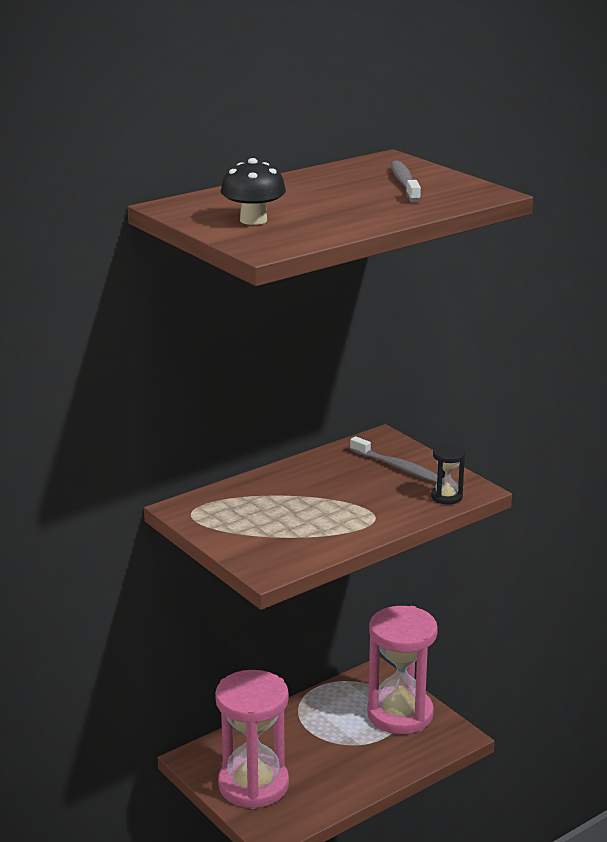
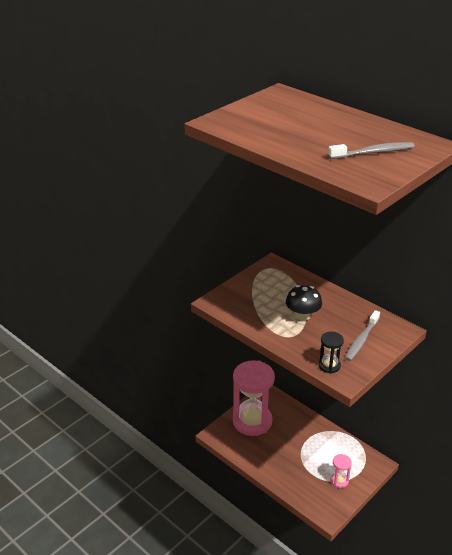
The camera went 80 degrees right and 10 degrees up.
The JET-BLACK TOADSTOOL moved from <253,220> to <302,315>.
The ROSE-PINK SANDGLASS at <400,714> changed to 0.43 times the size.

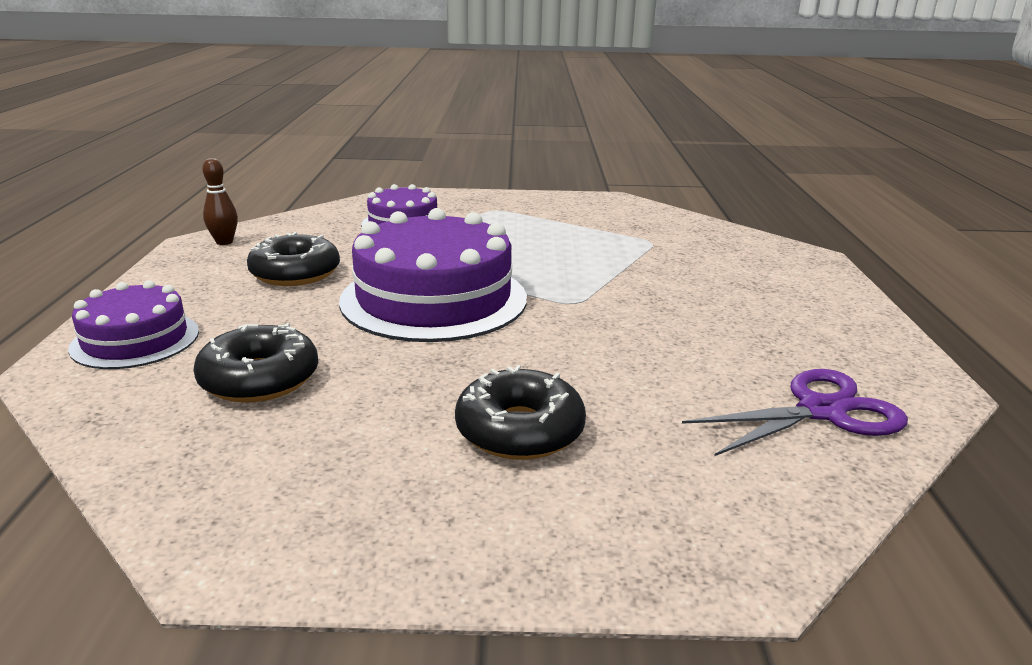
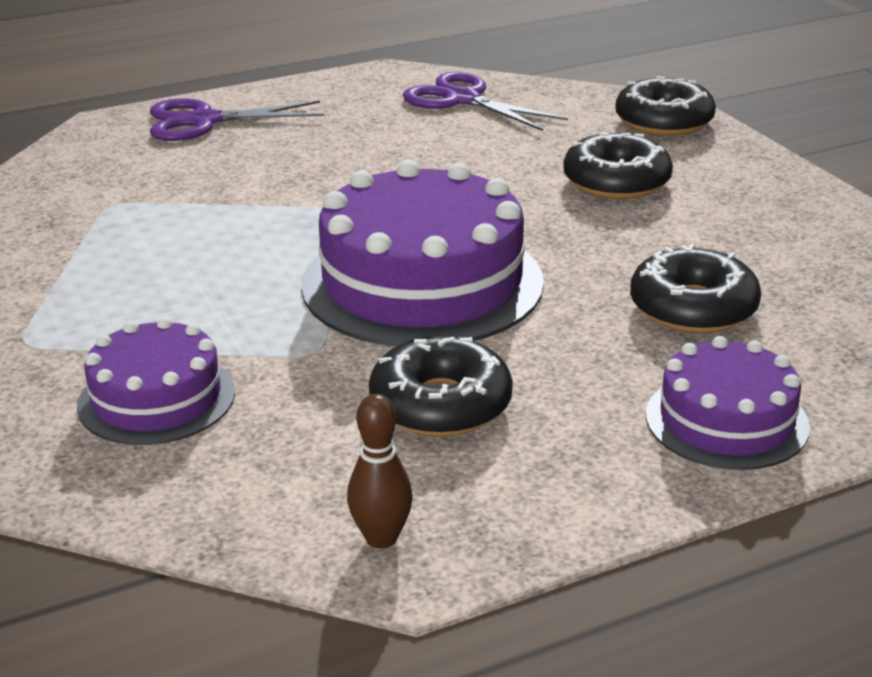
The camera went 115 degrees left and 5 degrees up.
The JET-BLACK GLAZED DONUT at <664,121> appeared.
The VIOLET SHEARS at <204,121> appeared.

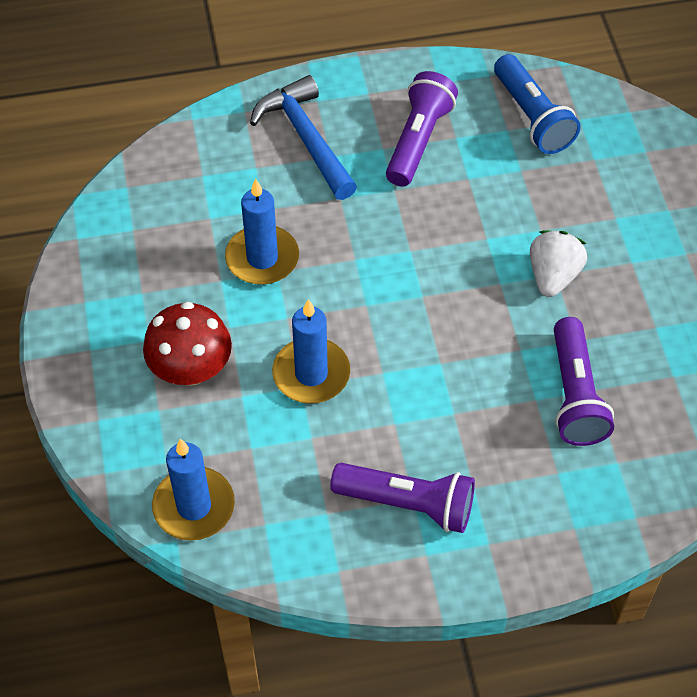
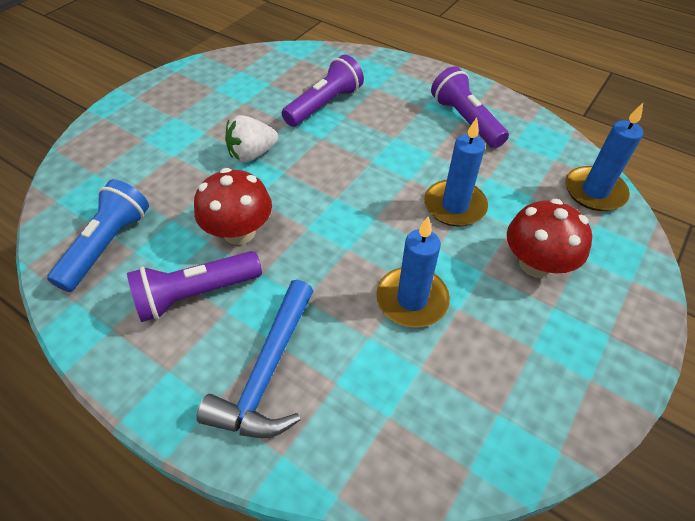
The camera went 135 degrees left and 5 degrees down.
The CRIMSON TOADSTOOL at <239,232> appeared.

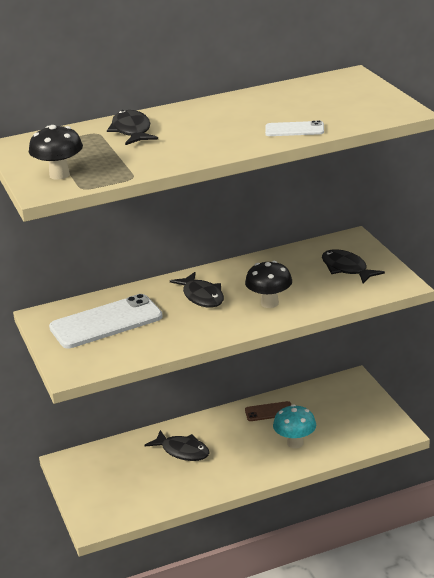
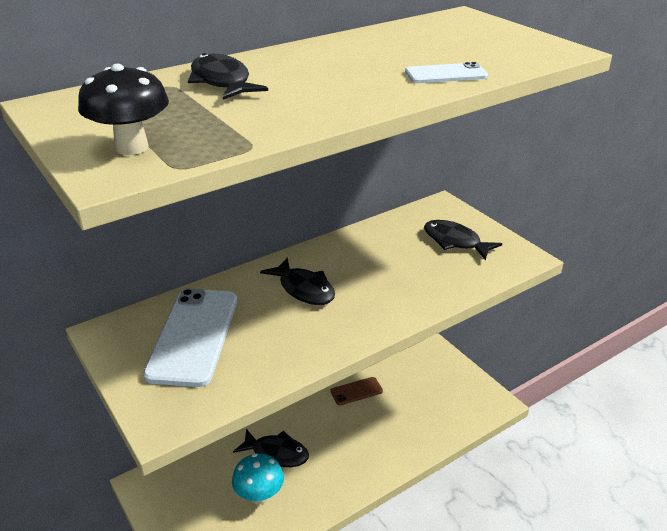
The camera went 15 degrees left and 5 degrees up.
The JET-BLACK TOADSTOOL at <269,303> disappeared.
The PURE WHITE SMARTPHONE at <106,322> turned 45 degrees counterclockwise.
The TEAL TOADSTOOL moved from <295,443> to <259,496>.

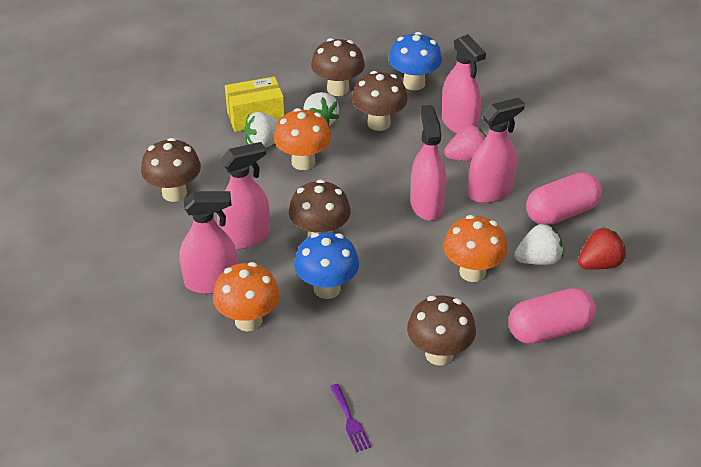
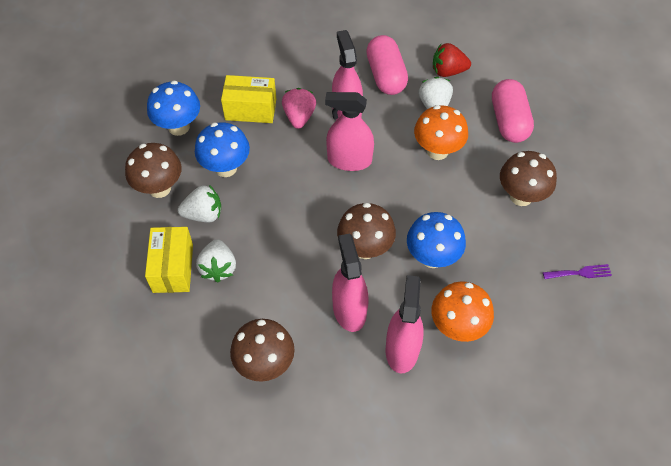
The camera went 75 degrees left and 15 degrees up.
The ROSE-PINK SPRAY CLEANER at <459,123> was replaced by the GOLDEN BOX at <250,109>.
The RUSSET TOADSTOOL at <379,123> became the COBALT TOADSTOOL at <226,168>.
The BRIGHT ORANGE TOADSTOOL at <303,162> disappeared.
The CRIMSON TOY STRAWBERRY at <599,264> turned 75 degrees counterclockwise.

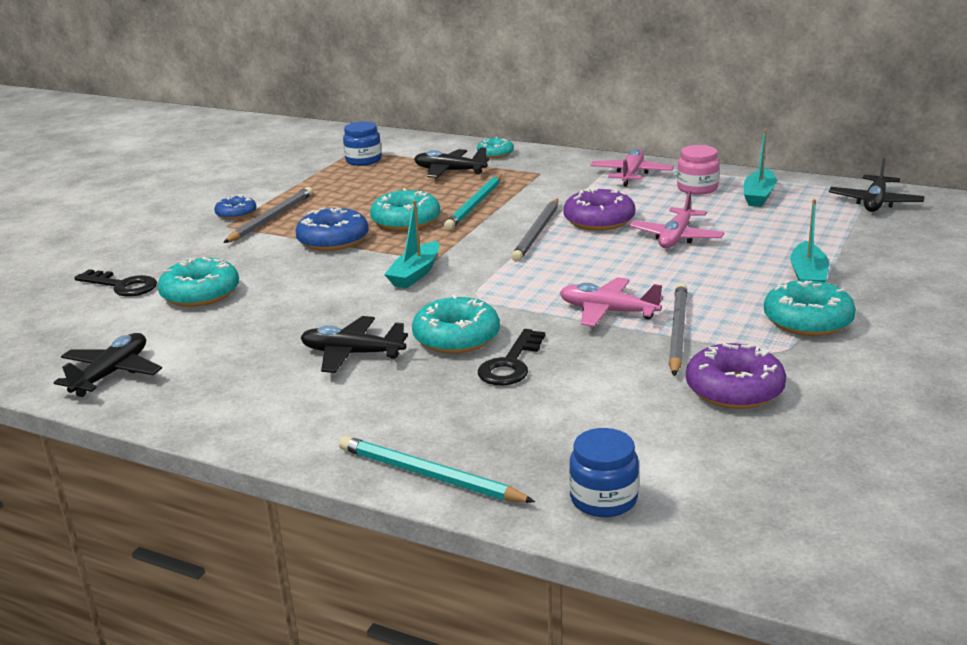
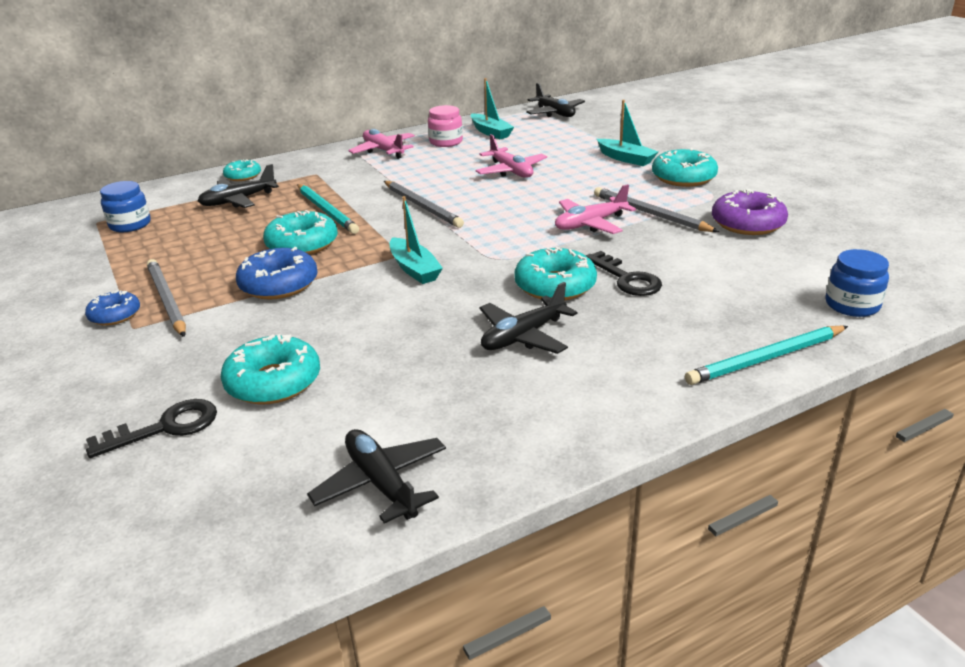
The camera went 55 degrees left and 5 degrees up.
The VIOLET GLAZED DONUT at <599,220> disappeared.

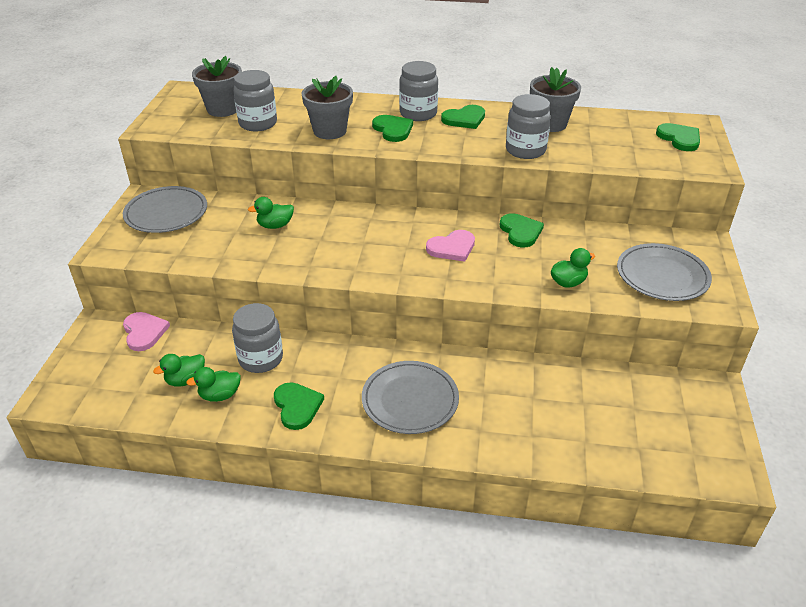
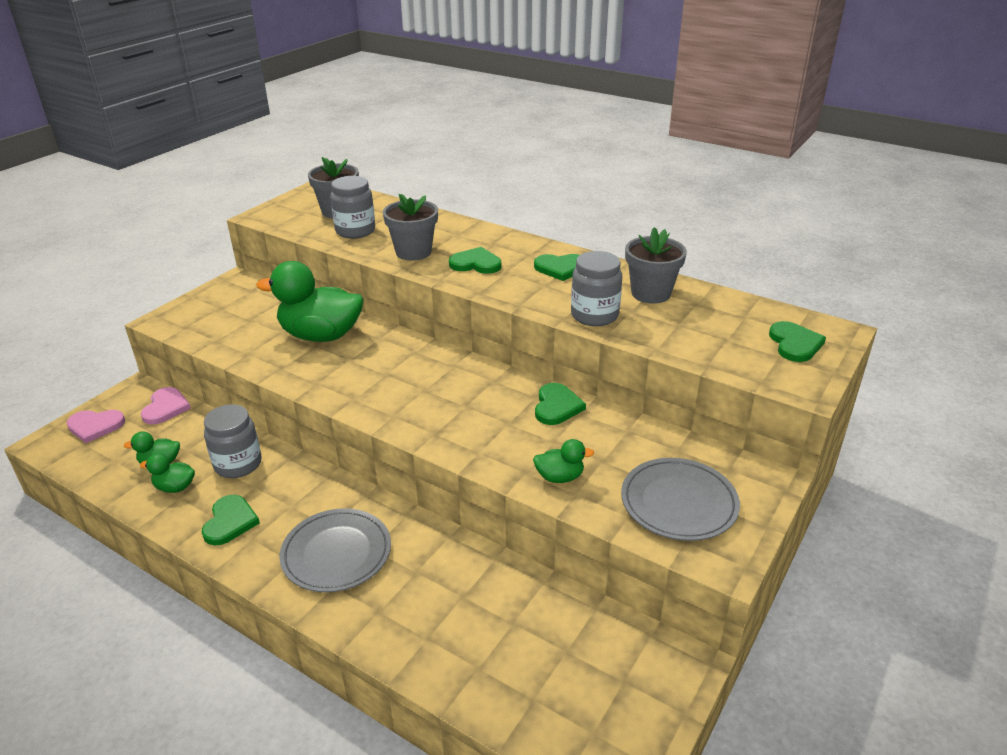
The camera went 25 degrees right and 5 degrees down.
The GRAY PRESERVE JAR at <418,114> disappeared.
The LEAF-GREEN LOVE HEART at <393,130> turned 75 degrees counterclockwise.
The GRAY FLAT DISH at <166,213> disappeared.
The LEAF-GREEN DUCK at <275,225> changed to 2.21 times the size.
The ROSE-PINK LOVE HEART moved from <452,248> to <95,426>.

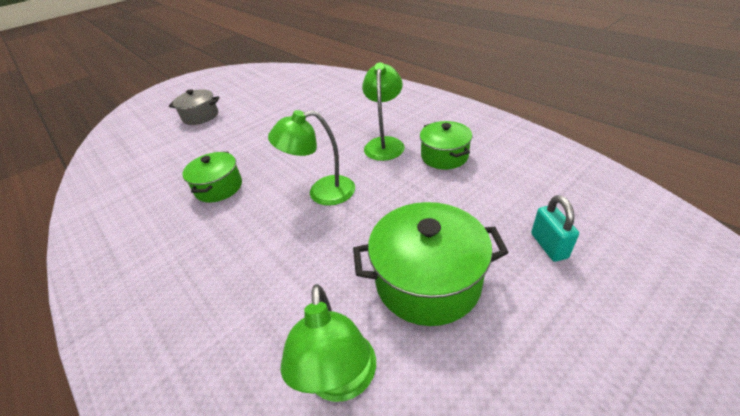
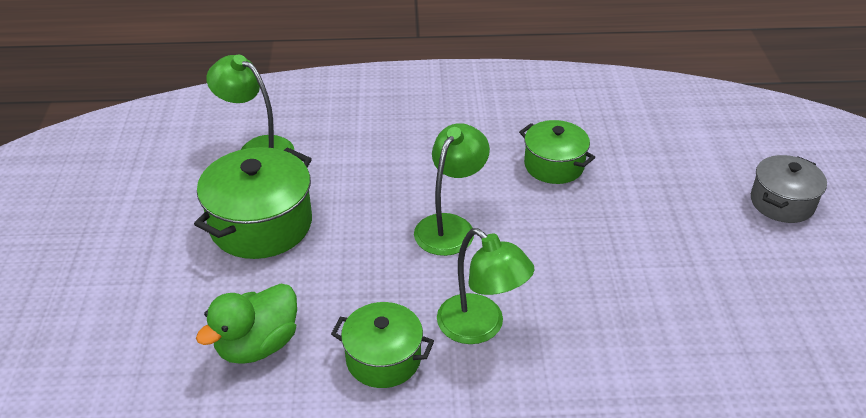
The camera went 125 degrees right and 0 degrees up.
The TEAL PADLOCK at <548,246> disappeared.
The LEAF-GREEN DUCK at <257,345> appeared.

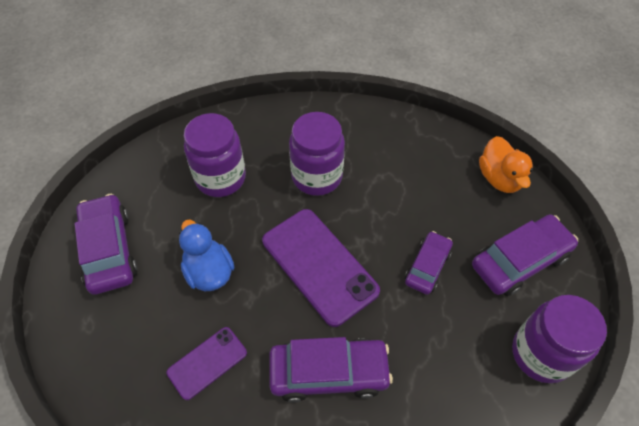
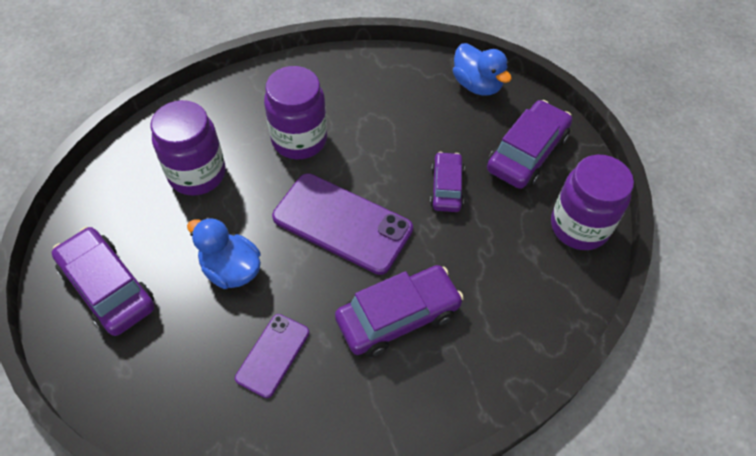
The camera went 25 degrees left and 0 degrees up.
The BRIGHT ORANGE DUCK at <499,178> became the COBALT DUCK at <477,85>.

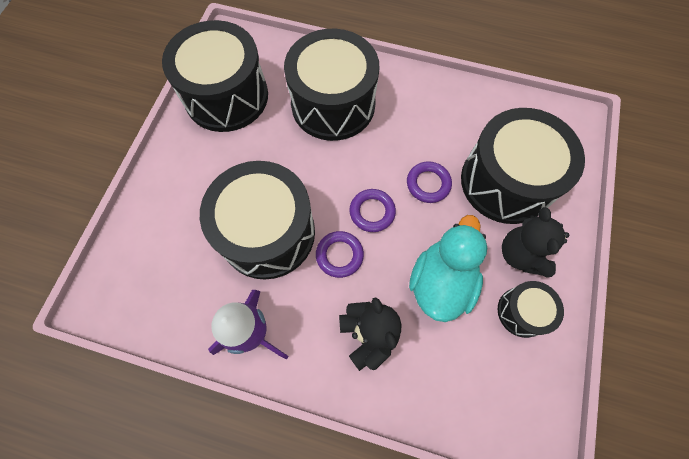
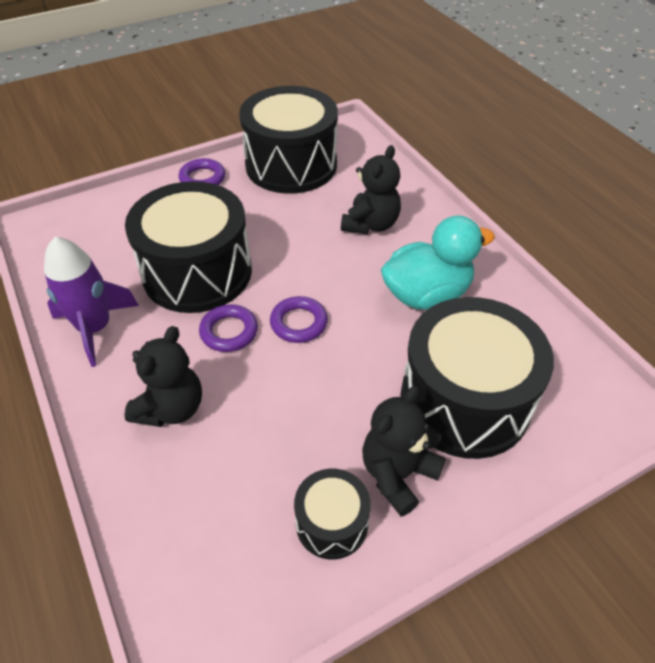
The camera went 45 degrees right and 20 degrees down.
The JET-BLACK SNARE DRUM at <333,104> was replaced by the JET-BLACK TEDDY BEAR at <371,224>.
The VIOLET HOOP moved from <428,184> to <202,178>.
The TEAL DUCK moved from <440,282> to <427,294>.

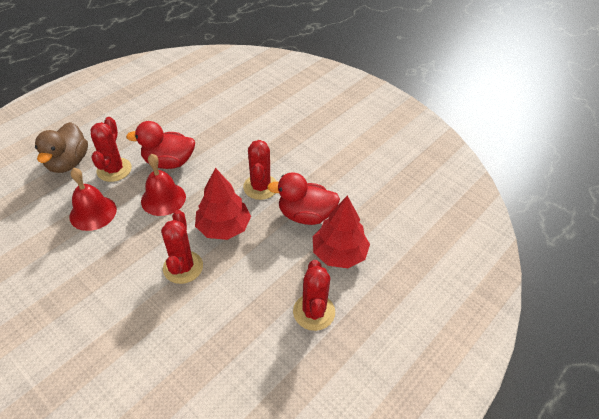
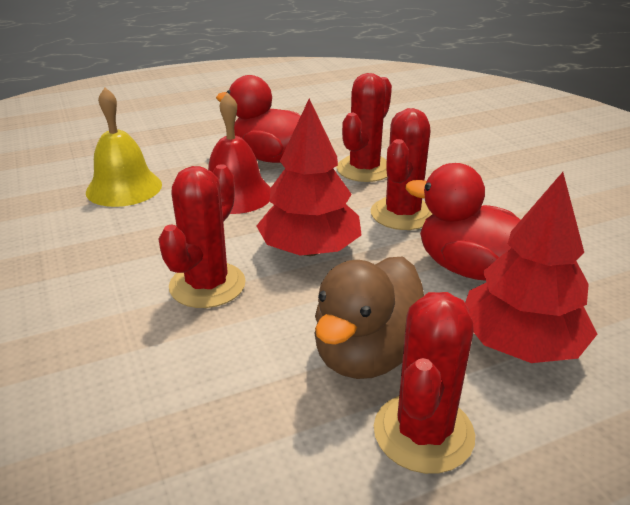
The camera went 25 degrees right and 15 degrees down.
The CRIMSON CACTUS moved from <114,170> to <364,169>.
The RUSSET DUCK moved from <68,163> to <368,354>.
The CRIMSON SCHOOL BELL at <93,213> became the GOLDEN SCHOOL BELL at <124,188>.

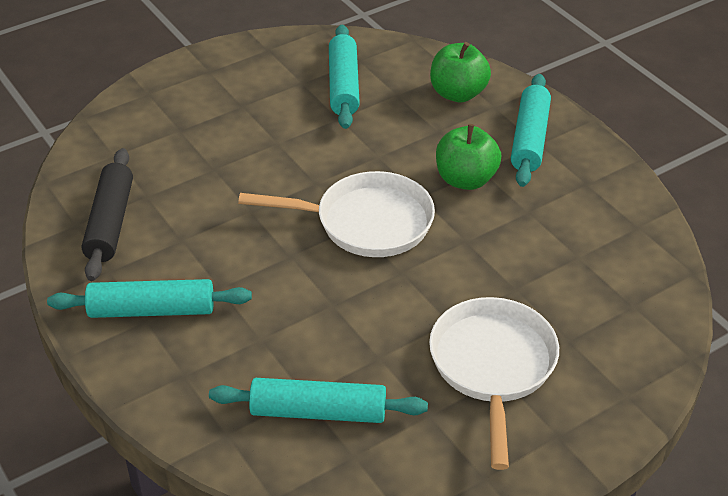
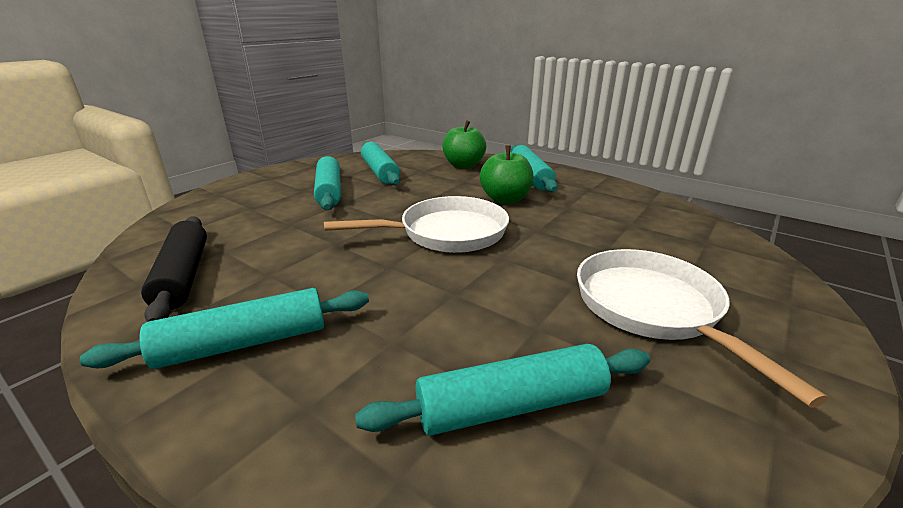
The camera went 20 degrees left and 15 degrees down.
The TEAL DOUGH ROLLER at <329,191> appeared.

